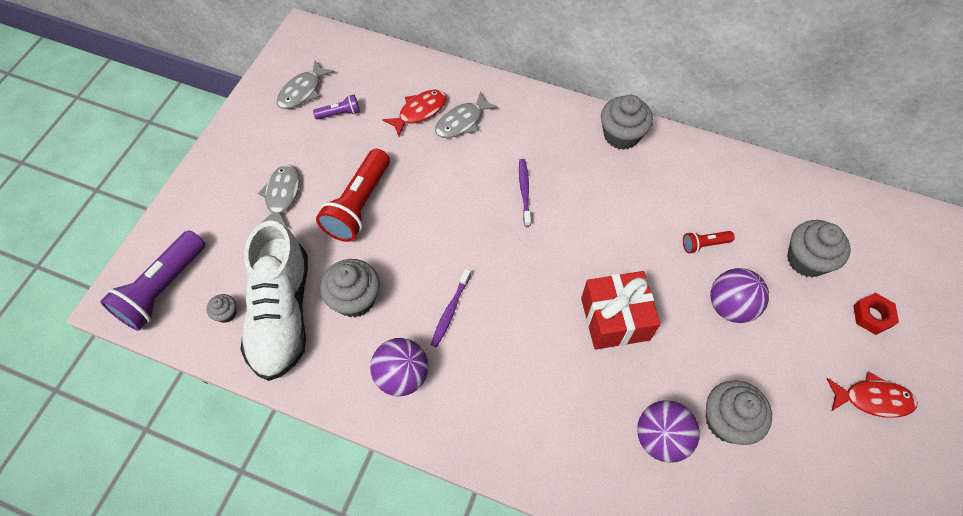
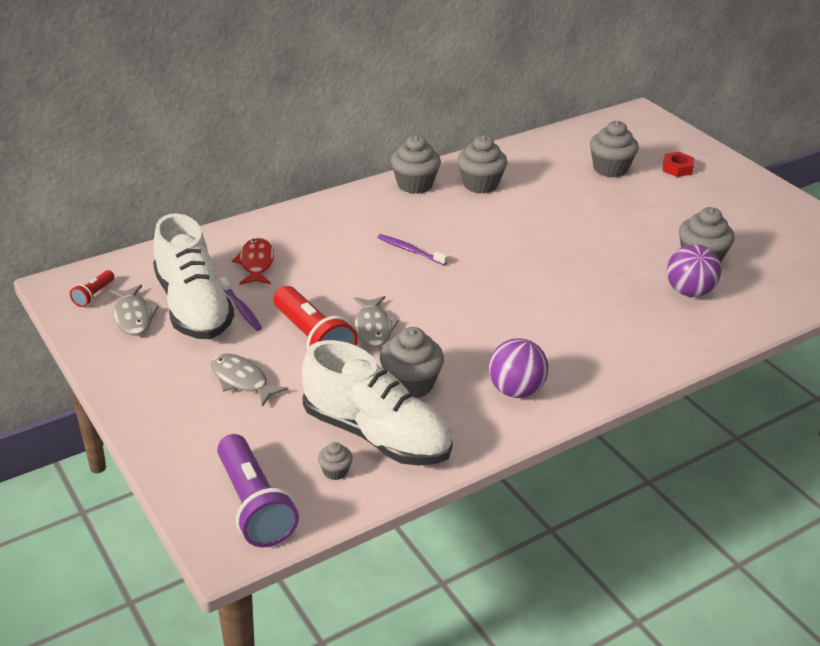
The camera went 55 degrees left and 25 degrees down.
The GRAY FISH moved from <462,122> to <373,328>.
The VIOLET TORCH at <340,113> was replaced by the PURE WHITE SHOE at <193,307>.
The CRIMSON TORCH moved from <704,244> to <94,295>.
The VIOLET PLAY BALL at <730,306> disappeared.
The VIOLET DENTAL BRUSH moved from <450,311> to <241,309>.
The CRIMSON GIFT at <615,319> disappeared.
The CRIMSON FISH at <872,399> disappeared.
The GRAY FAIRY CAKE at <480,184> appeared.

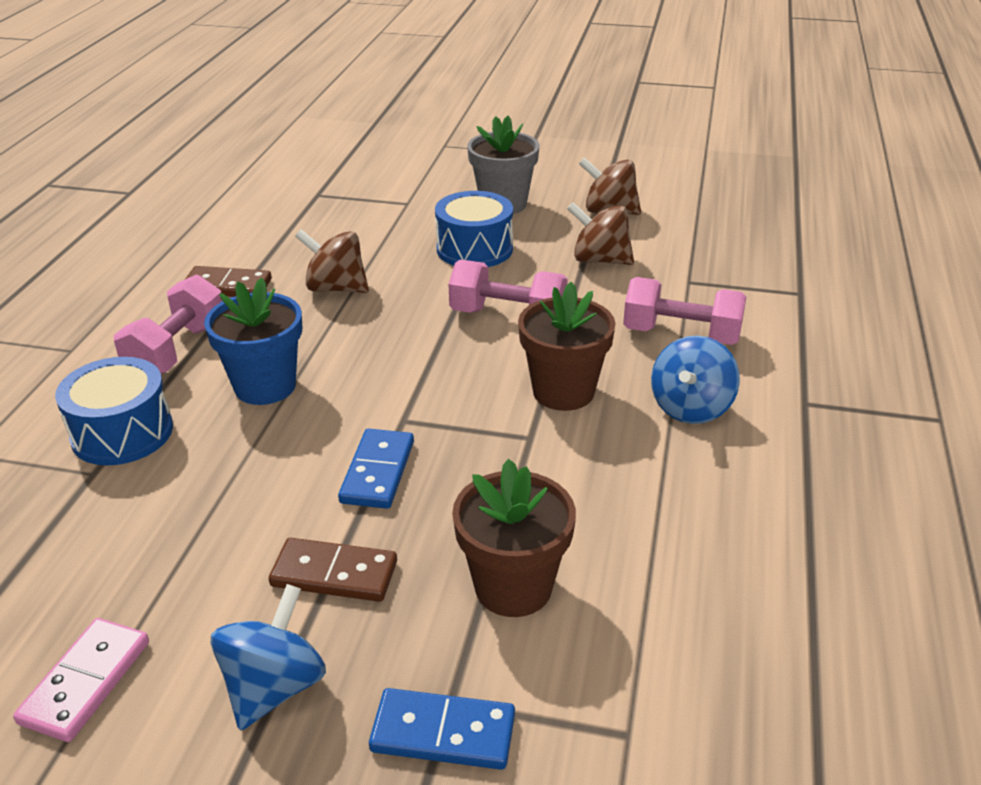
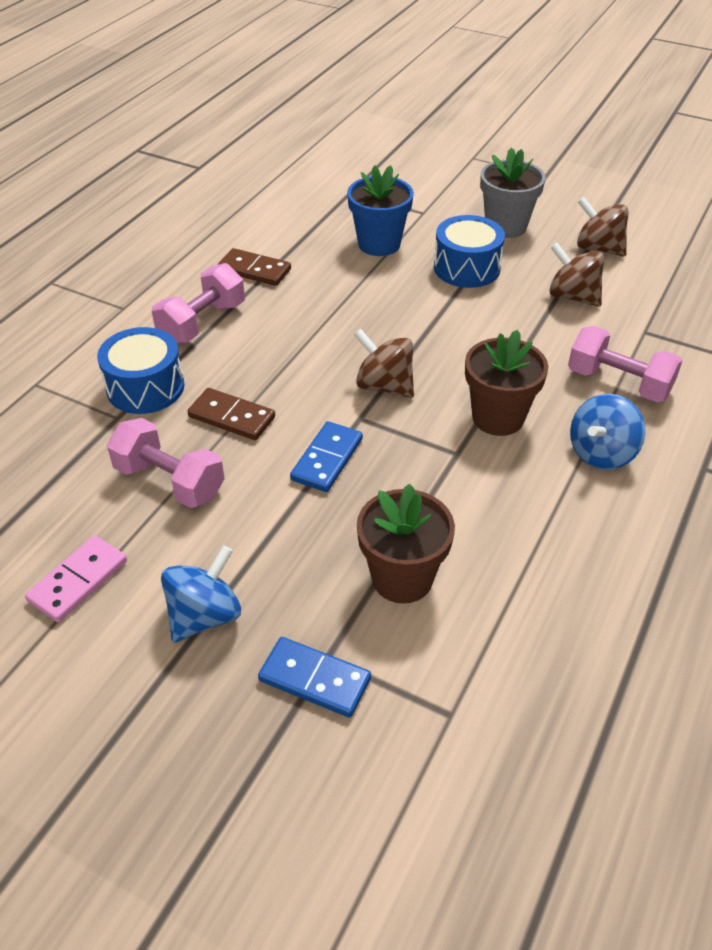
The camera went 15 degrees right and 10 degrees up.
The RUSSET WHIRLIGIG moved from <336,288> to <384,386>.
The ROSE-PINK DUMBBELL moved from <508,316> to <169,481>.
The COBALT FLOWER POT moved from <265,386> to <379,244>.
The RUSSET DOMINO TILE moved from <334,574> to <232,417>.

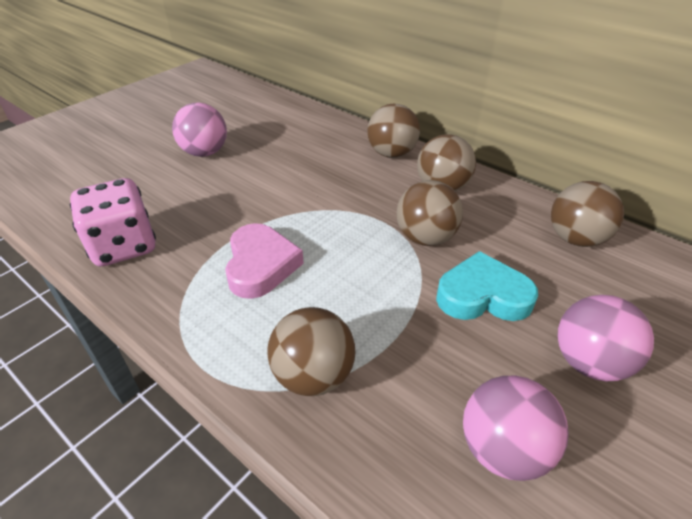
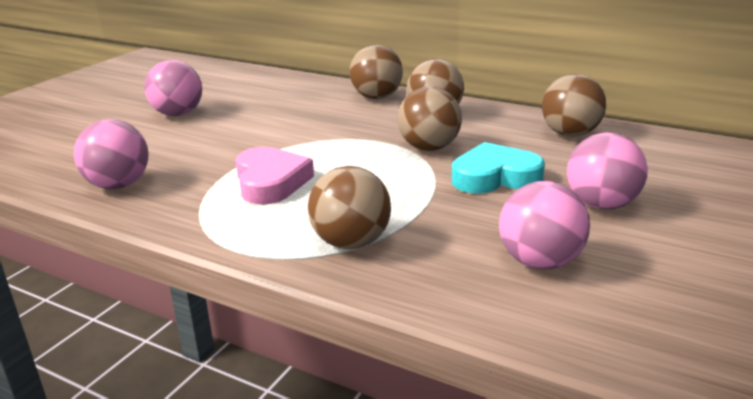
The camera went 10 degrees left and 15 degrees down.
The ROSE-PINK DIE at <124,246> was replaced by the ROSE-PINK PLAY BALL at <118,185>.

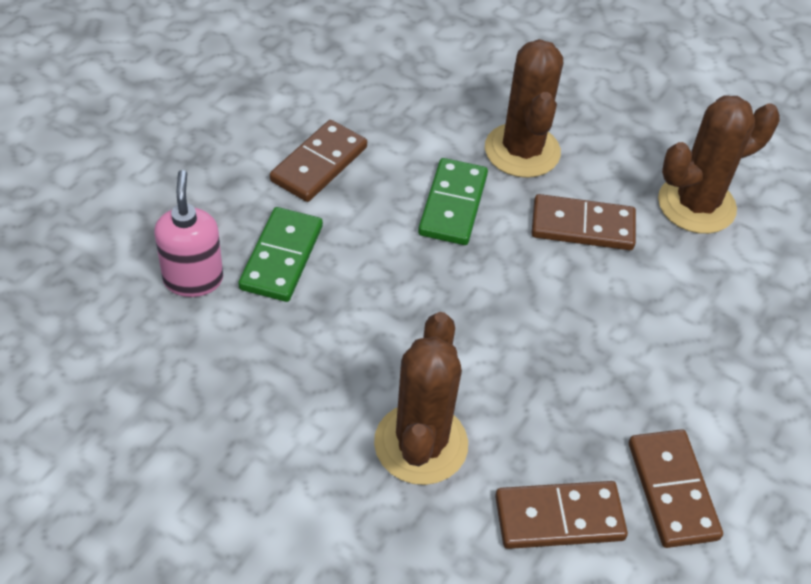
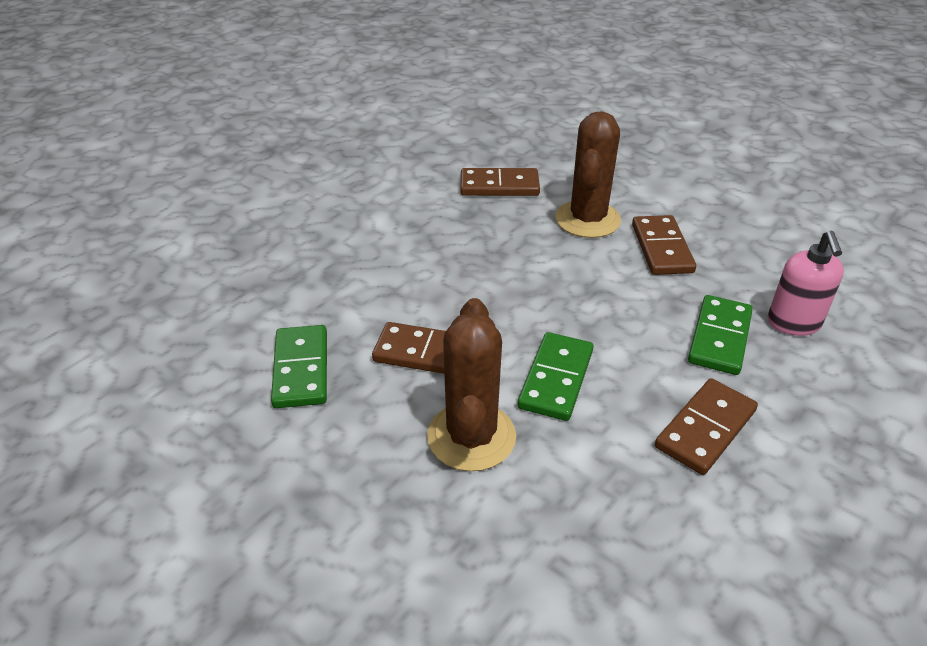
The camera went 170 degrees left and 10 degrees down.
The RUSSET CACTUS at <696,205> was replaced by the LEAF-GREEN DOMINO TILE at <301,369>.
The RUSSET DOMINO TILE moved from <672,490> to <661,248>.

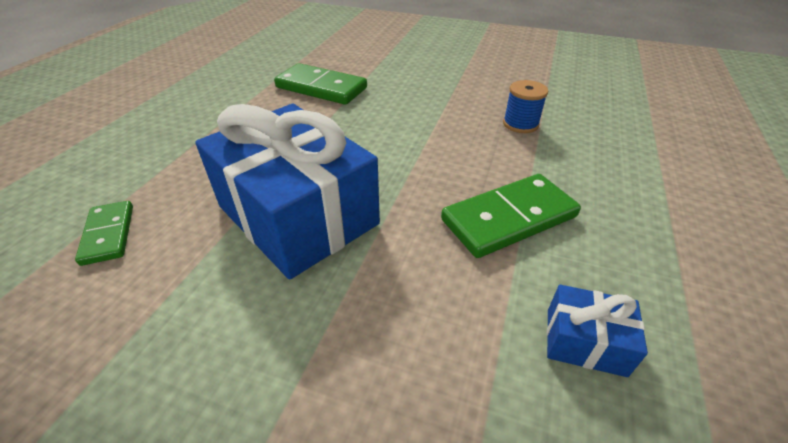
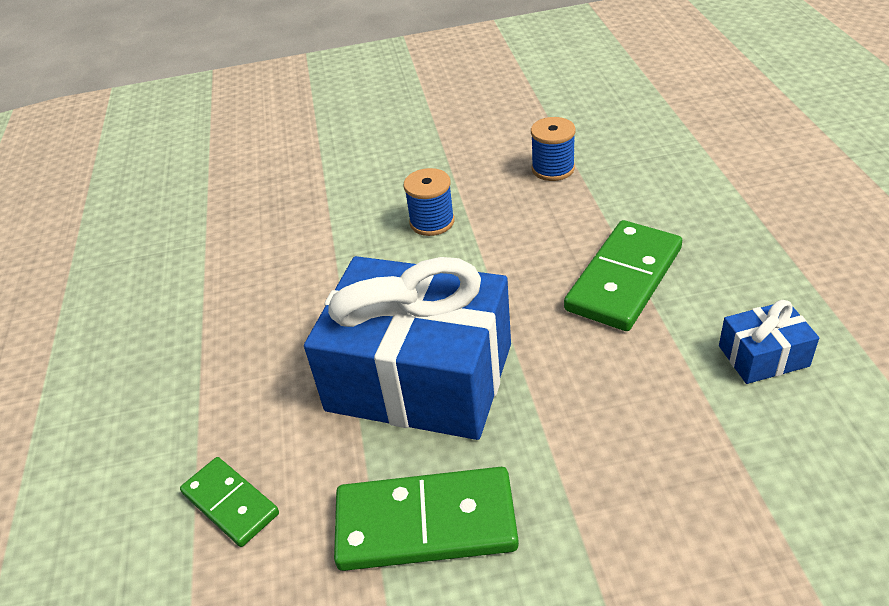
The camera went 25 degrees left and 0 degrees up.
The LEAF-GREEN DOMINO TILE moved from <321,88> to <425,523>.
The COBALT REEL OF THREAD at <432,222> appeared.

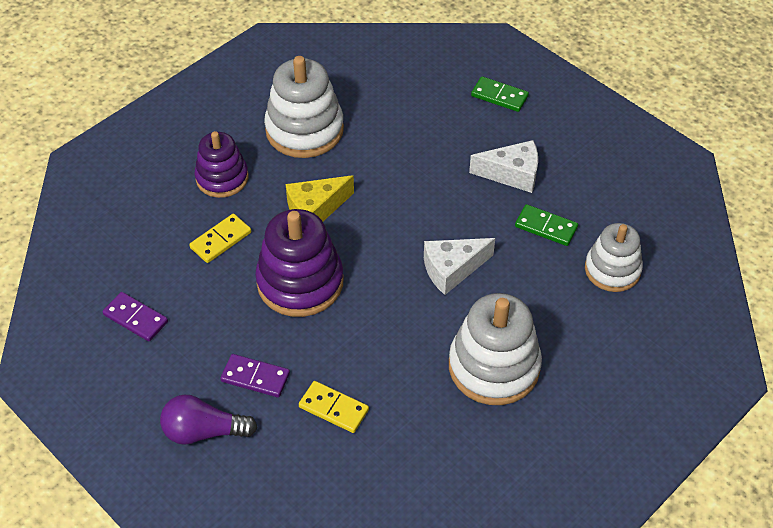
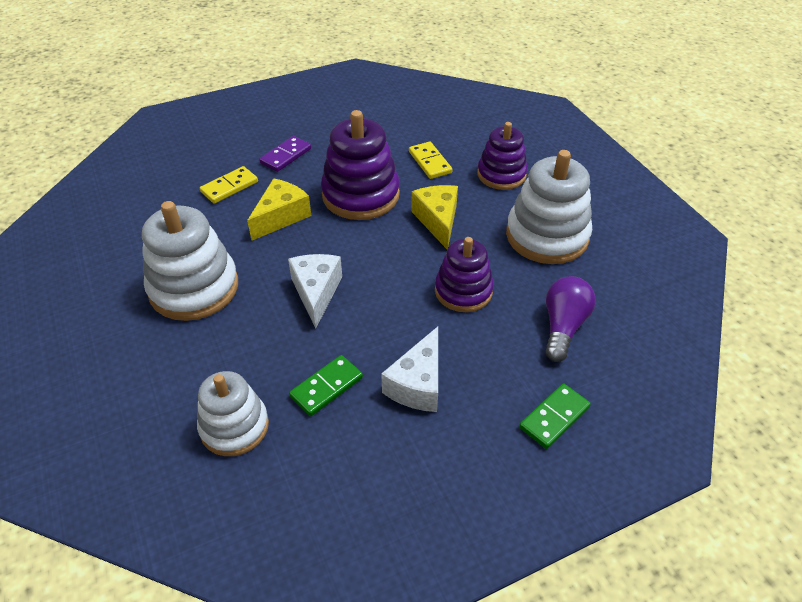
The camera went 110 degrees right and 5 degrees down.
The VIOLET DOMINO TILE at <135,318> disappeared.
The VIOLET BULB moved from <204,431> to <563,326>.
The GOLDEN CHEESE WEDGE at <281,217> appeared.
The VIOLET STACKING RINGS at <463,291> appeared.

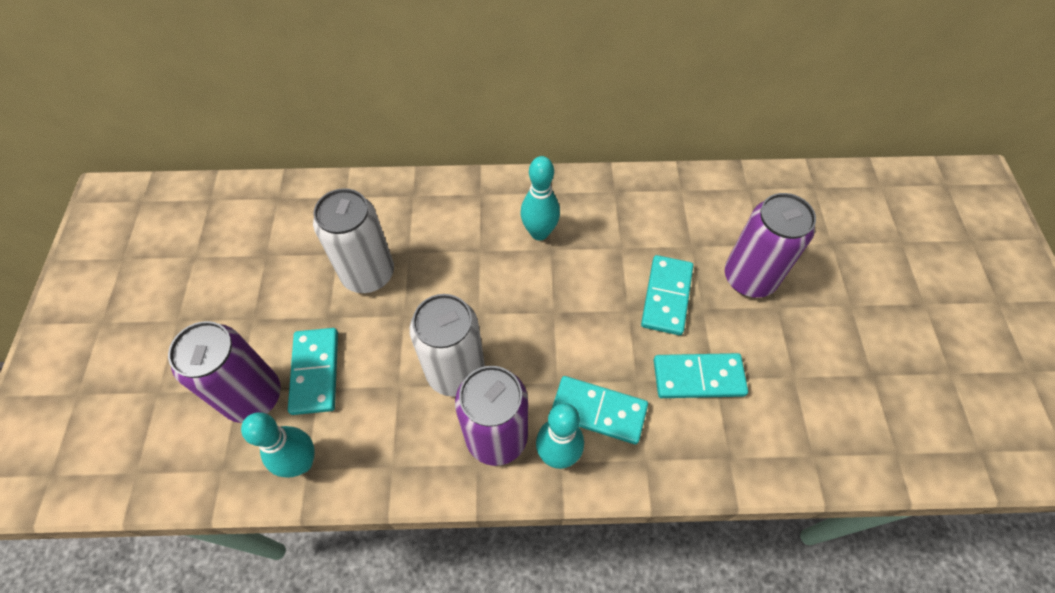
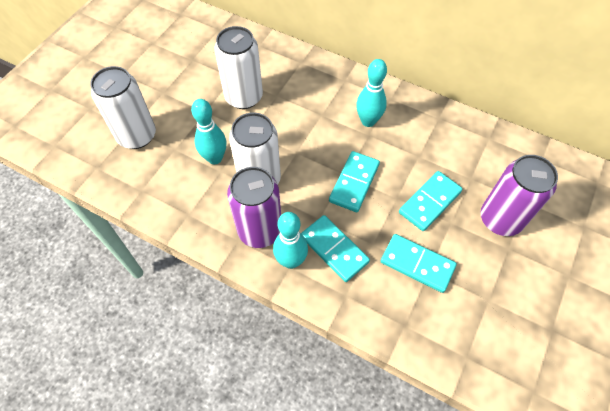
The camera went 30 degrees right and 0 degrees up.
The VIOLET TIN at <253,396> became the PURE WHITE TIN at <137,136>.
The TEAL DOMINO TILE moved from <315,372> to <354,183>.
The TEAL BOWLING PIN moved from <301,462> to <215,158>.

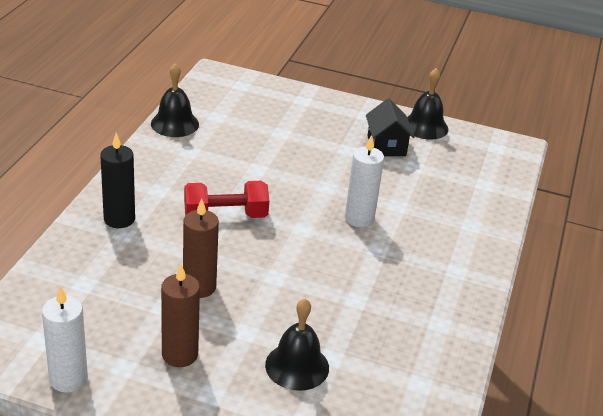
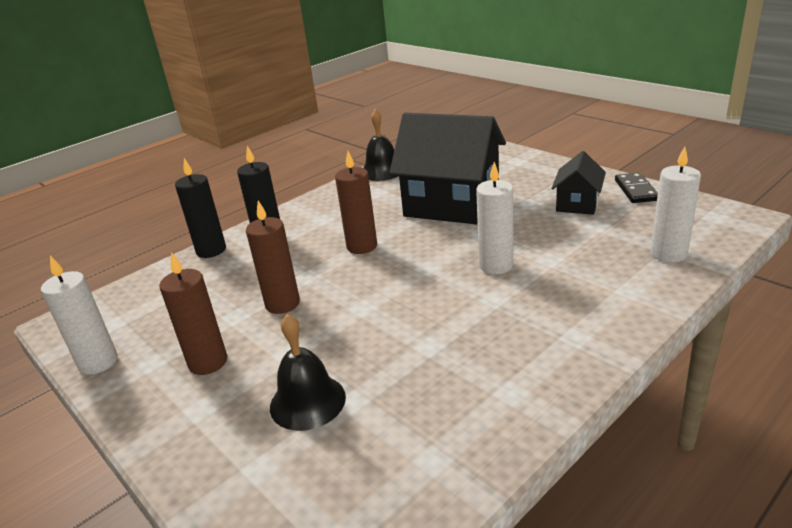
The camera went 35 degrees right and 5 degrees down.
The JET-BLACK SCHOOL BELL at <425,126> was replaced by the JET-BLACK DOMINO TILE at <636,190>.
The CRIMSON DUMBBELL at <225,216> was replaced by the RUSSET CANDLE at <362,246>.
The JET-BLACK TOY HOUSE at <452,204> appeared.
The PURE WHITE CANDLE at <668,254> appeared.
The JET-BLACK CANDLE at <211,250> appeared.

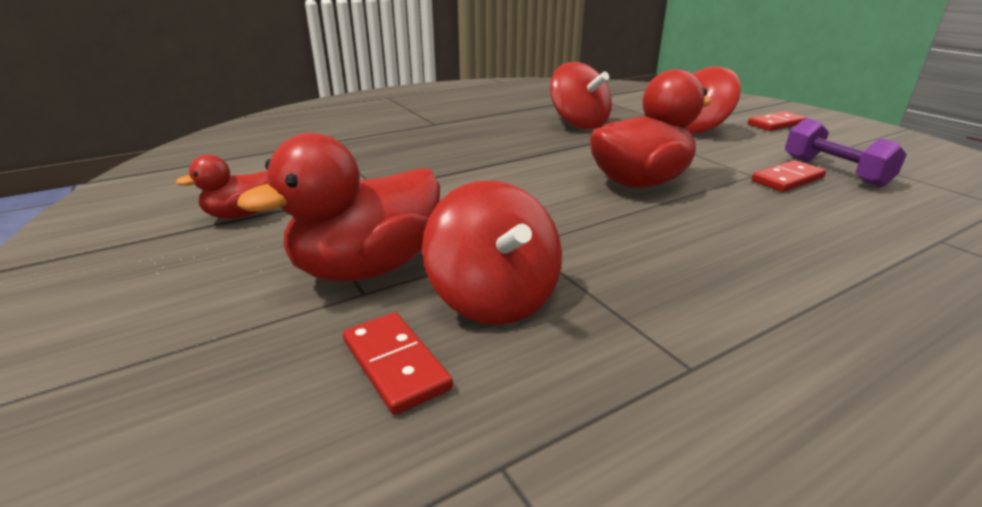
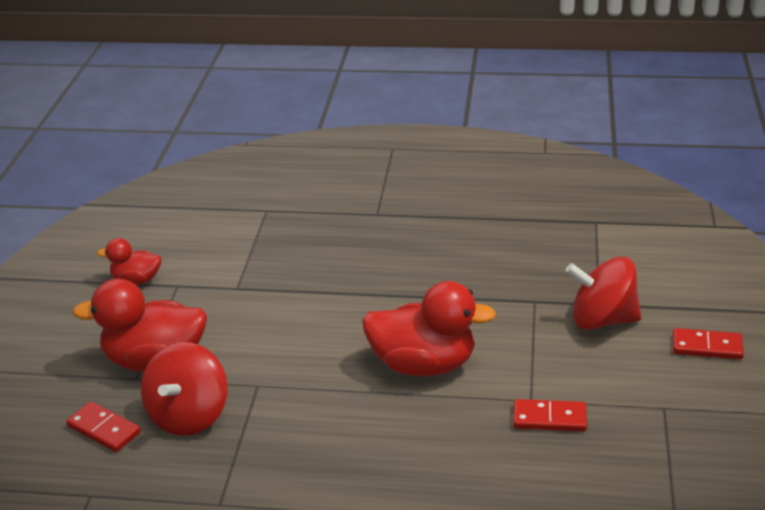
The camera went 40 degrees right and 5 degrees up.
The CRIMSON WHIRLIGIG at <578,124> disappeared.
The VIOLET DUMBBELL at <834,171> disappeared.
The CRIMSON DOMINO TILE at <395,364> turned 60 degrees counterclockwise.

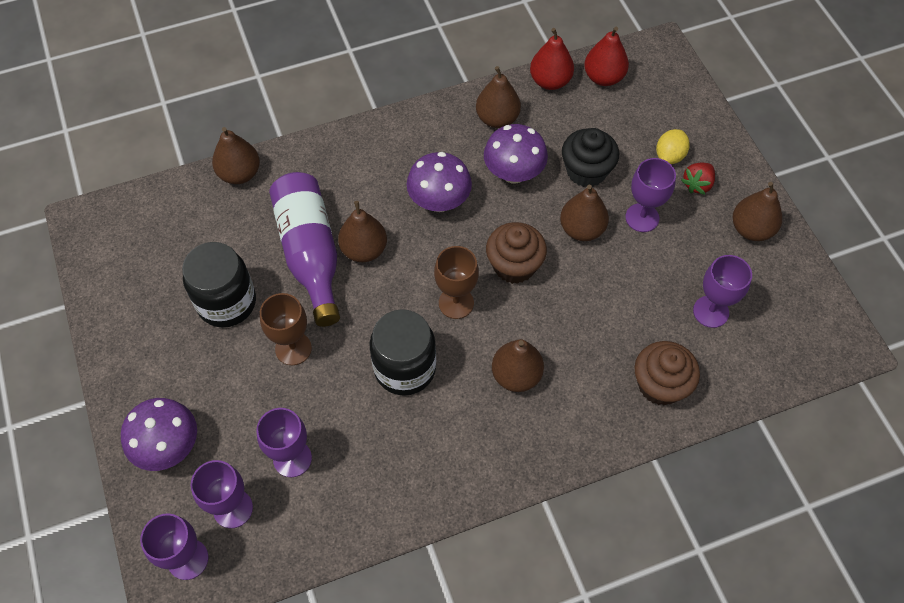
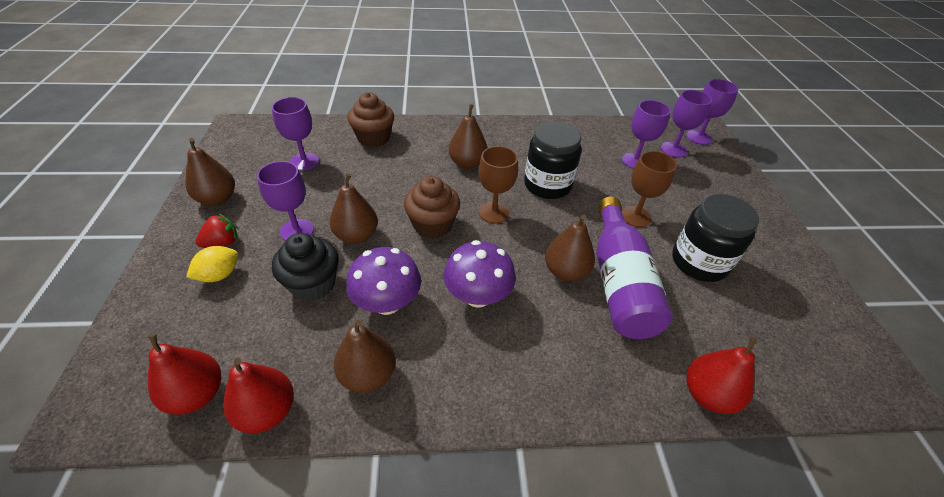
The camera went 165 degrees left and 15 degrees down.
The RUSSET PEAR FRUIT at <240,174> became the CRIMSON PEAR FRUIT at <708,394>.
The VIOLET TOADSTOOL at <168,446> disappeared.

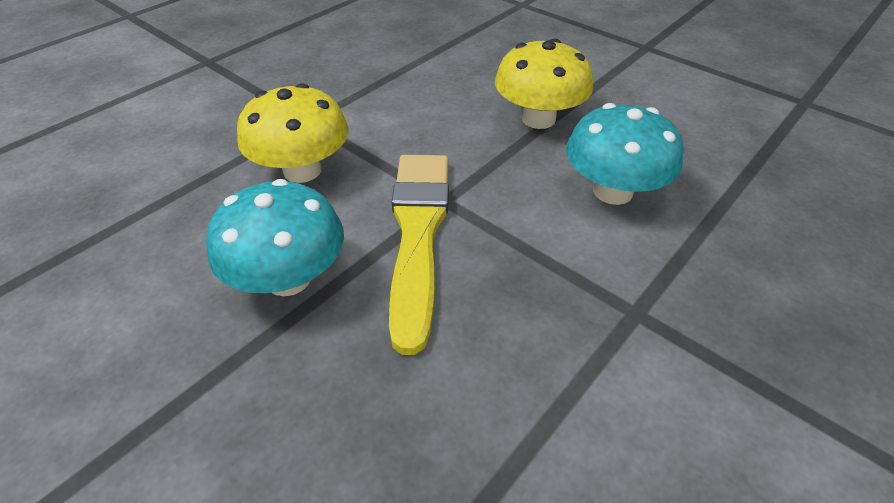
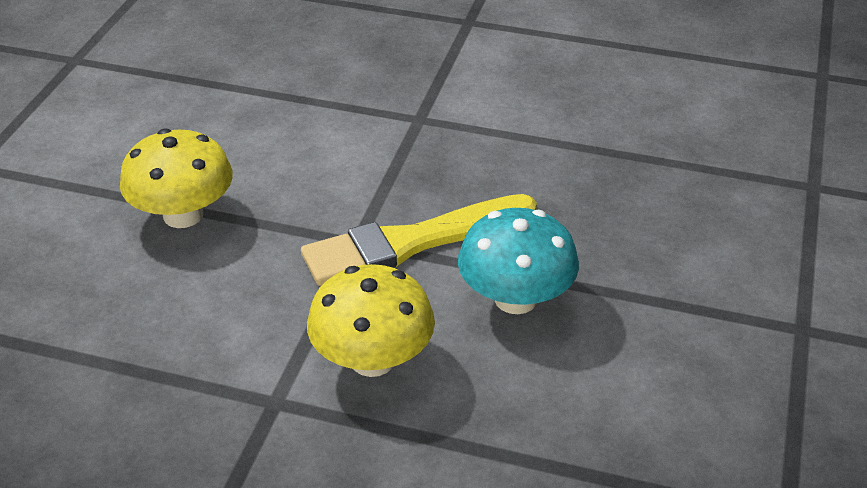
The camera went 115 degrees left and 5 degrees down.
The TEAL TOADSTOOL at <612,191> disappeared.

